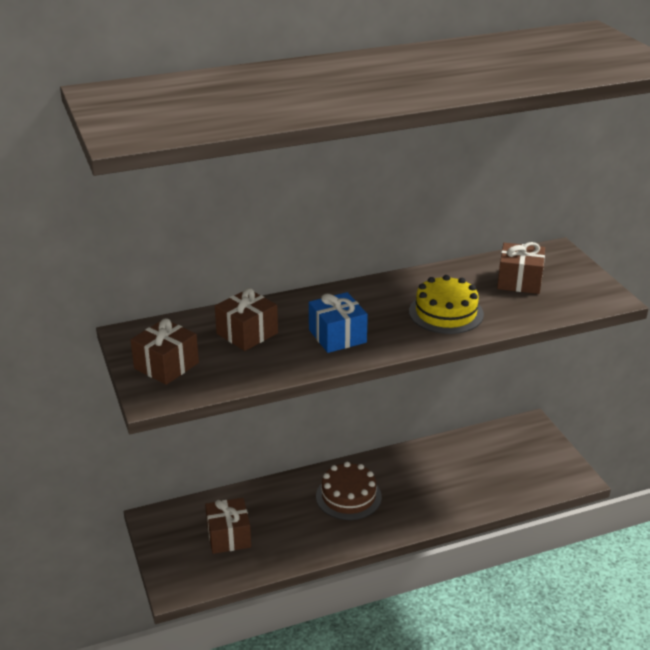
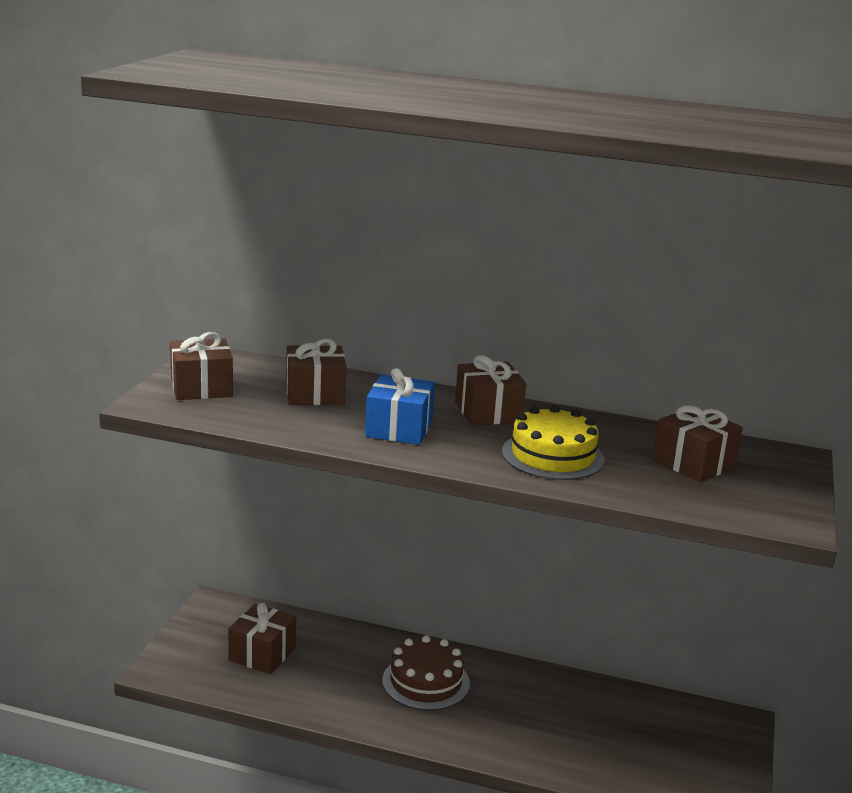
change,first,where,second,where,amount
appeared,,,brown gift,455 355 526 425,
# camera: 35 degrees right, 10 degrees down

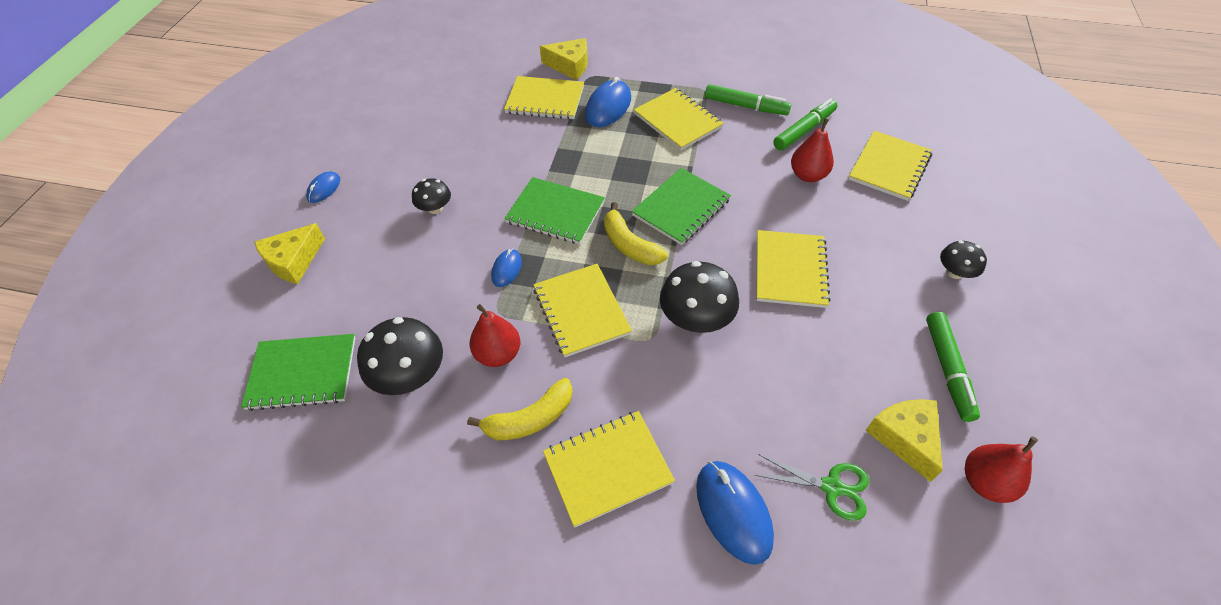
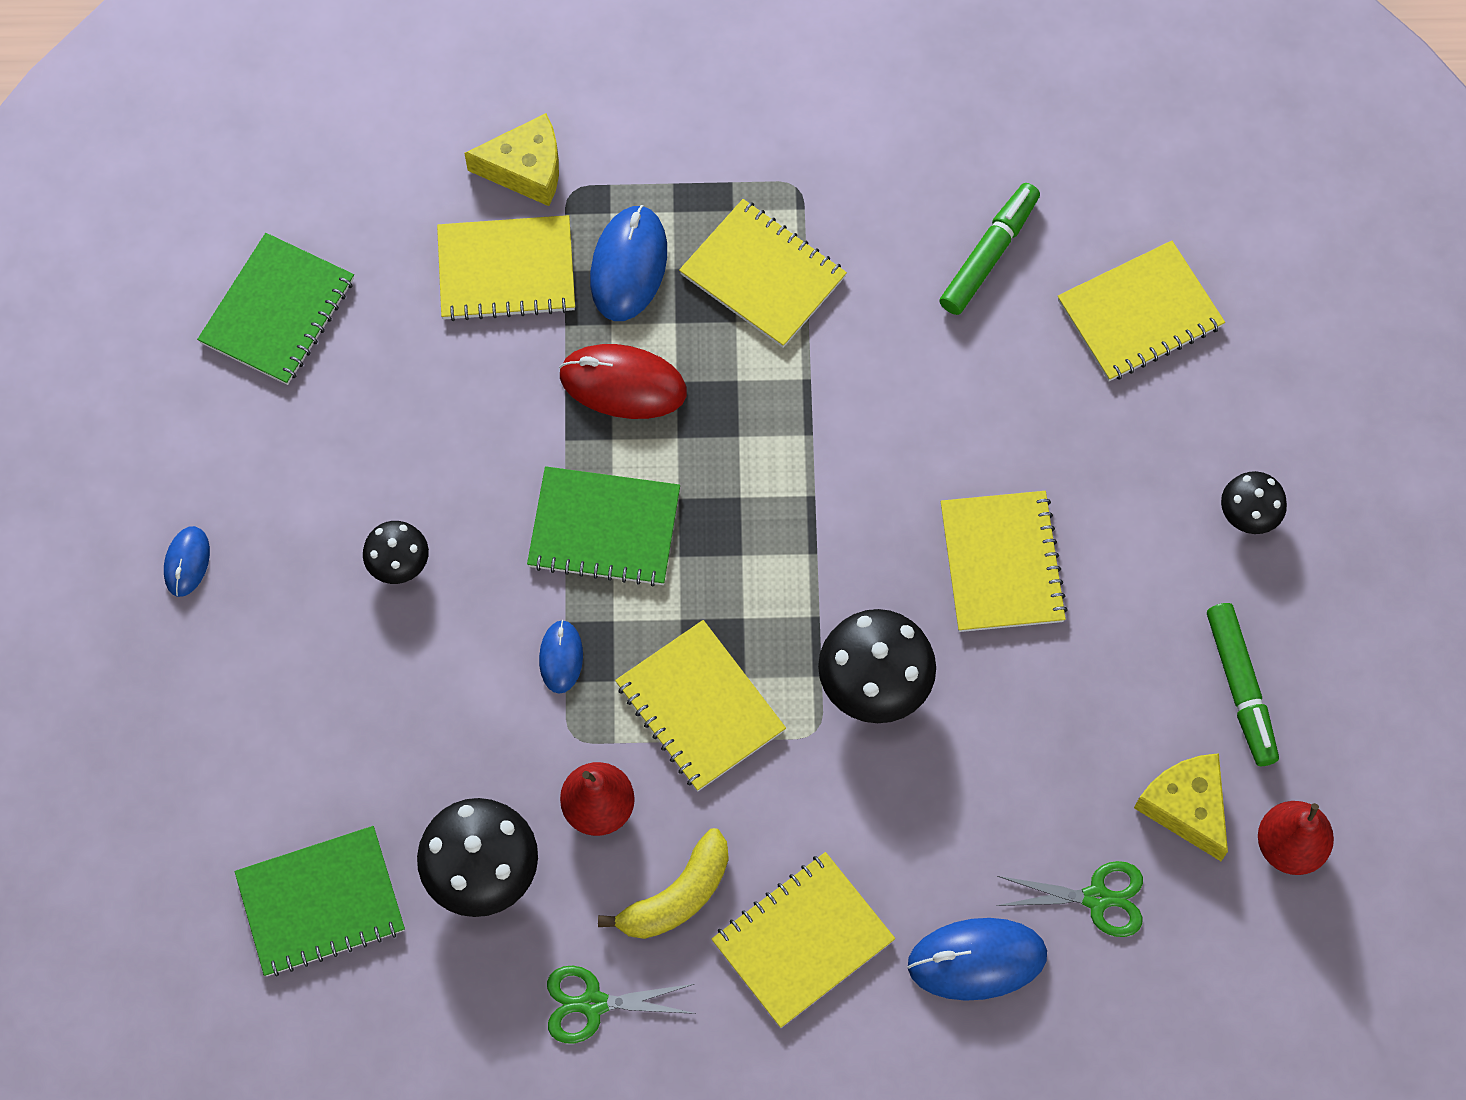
change,first,where,second,where,amount
relocated,green notebook,631 168 731 245,,197 233 354 385,
appeared,,,green scissors,547 966 696 1043,
appeared,,,red mouse,559 344 687 419,
spun,blue mouse,696 461 774 565,,908 918 1047 1001,60 degrees counterclockwise
spun,yellow notebook,849 131 932 201,,1058 241 1225 381,45 degrees clockwise
missing,yellow cheese,254 223 325 284,,,
missing,yellow banana,604 202 668 265,,,
missing,green marker,705 84 791 115,,,
missing,red pear,791 118 834 182,,,
# camera: 15 degrees left, 15 degrees up

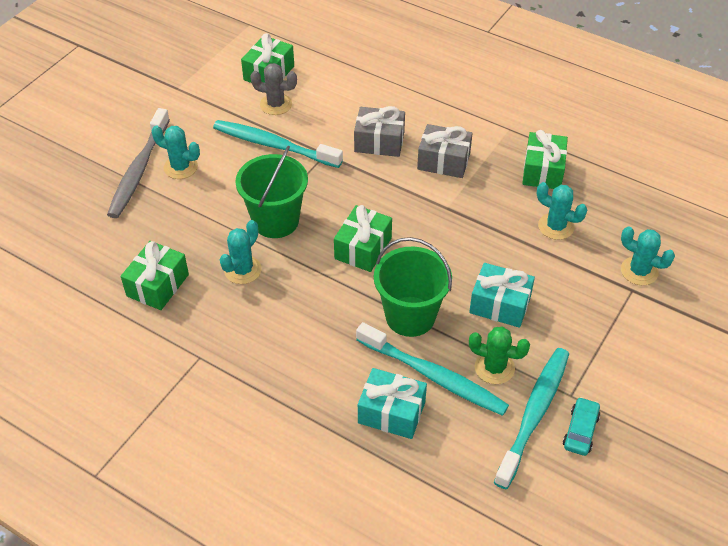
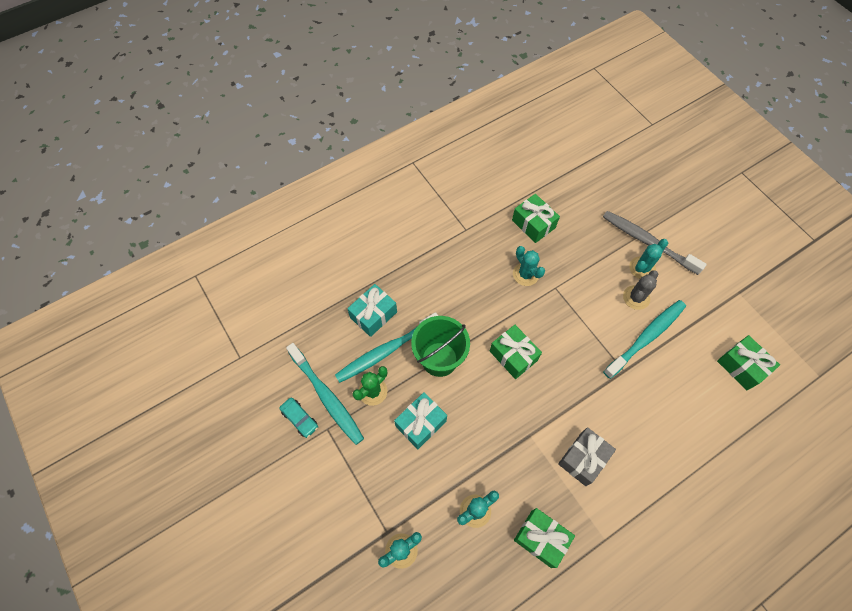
change,first,where,second,where,amount
relocated,grey cactus,250 63 297 115,,623 270 658 310,
missing,green bucket,235 146 308 238,,,
missing,grey gift,354 106 405 157,,,
# camera: 115 degrees right, 15 degrees up

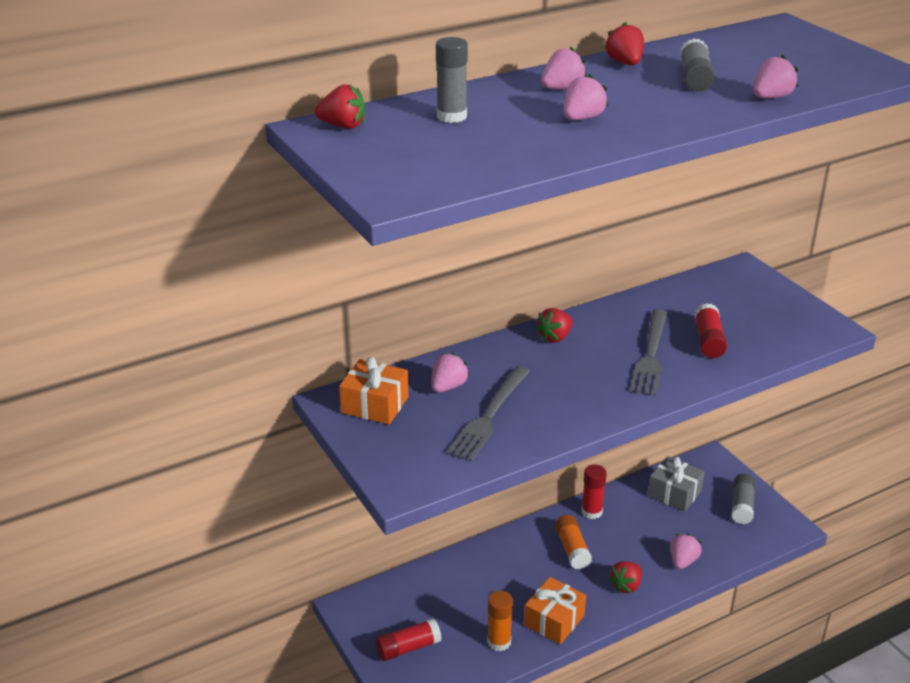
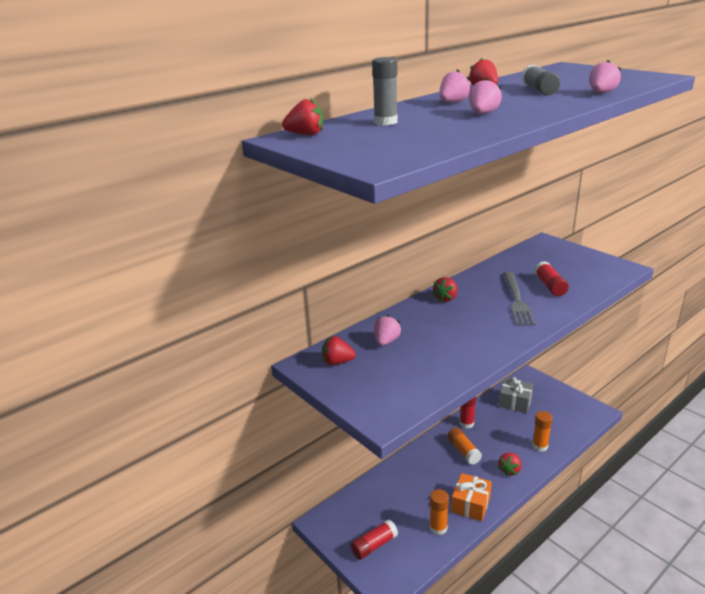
change,first,where,second,where,amount
exchanged,orange gift,339 357 409 424,red strawberry,322 336 356 365,
exchanged,pink strawberry,670 534 702 569,orange glue stick,532 411 553 452,
missing,grey fork,447 367 530 461,,,
missing,grey glue stick,731 473 756 524,,,
# camera: 10 degrees left, 5 degrees down

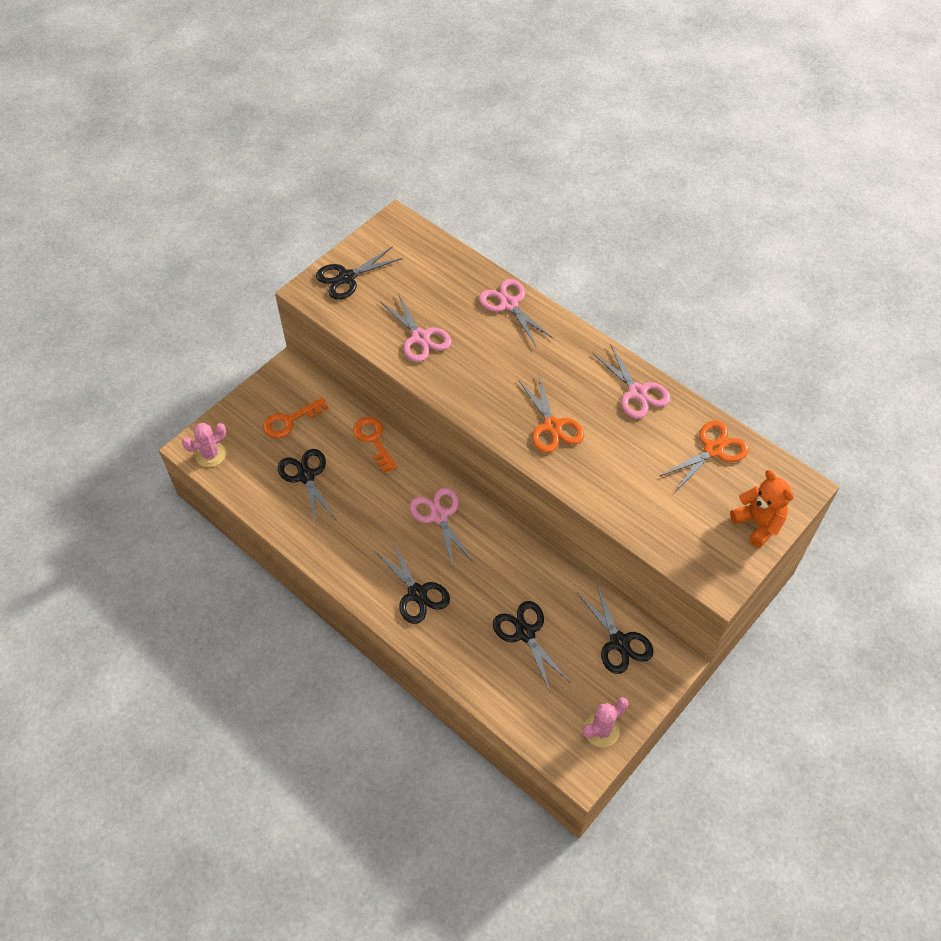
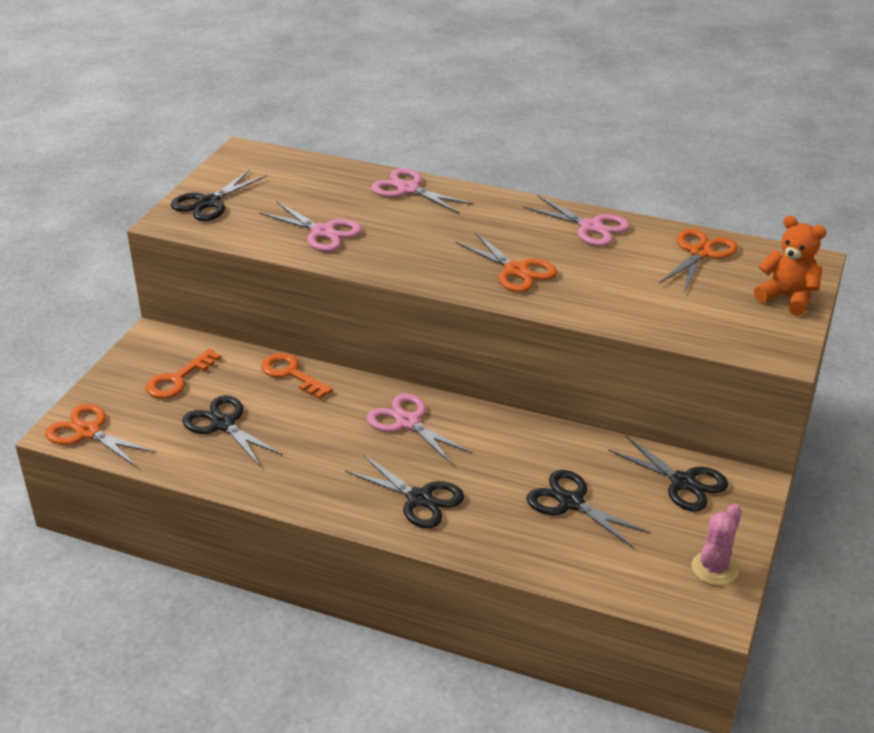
change,first,where,second,where,amount
exchanged,pink cactus,182 423 226 467,orange scissors,45 404 157 467,
# camera: 20 degrees left, 20 degrees down

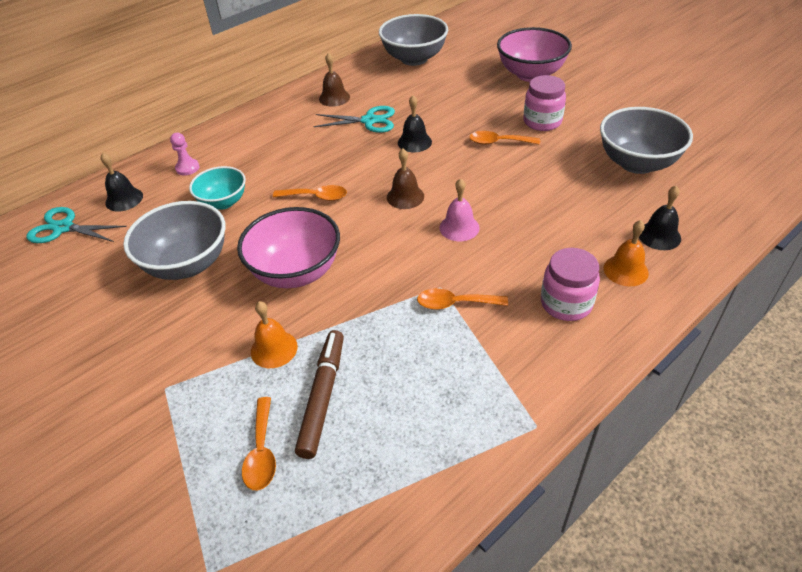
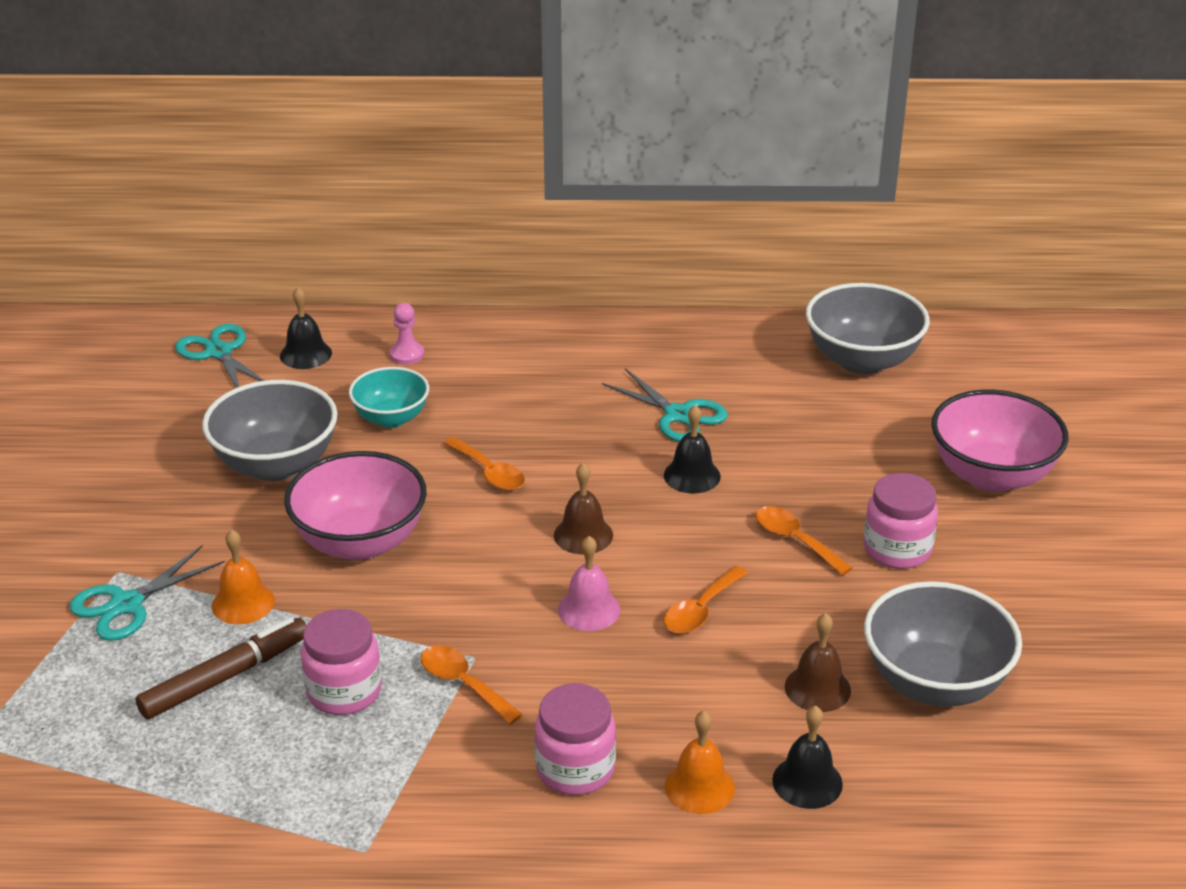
change,first,where,second,where,amount
appeared,,,turquoise scissors,69 545 225 641,
appeared,,,pink jar,301 609 382 715,
relocated,orange spoon,242 397 276 491,,664 566 748 634,
relocated,brown bell,319 53 350 107,,785 613 851 712,
# camera: 40 degrees right, 10 degrees down

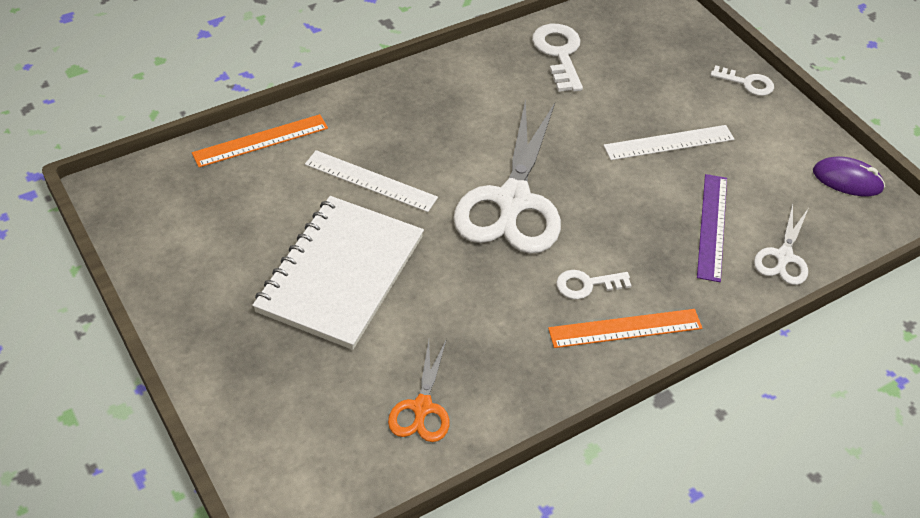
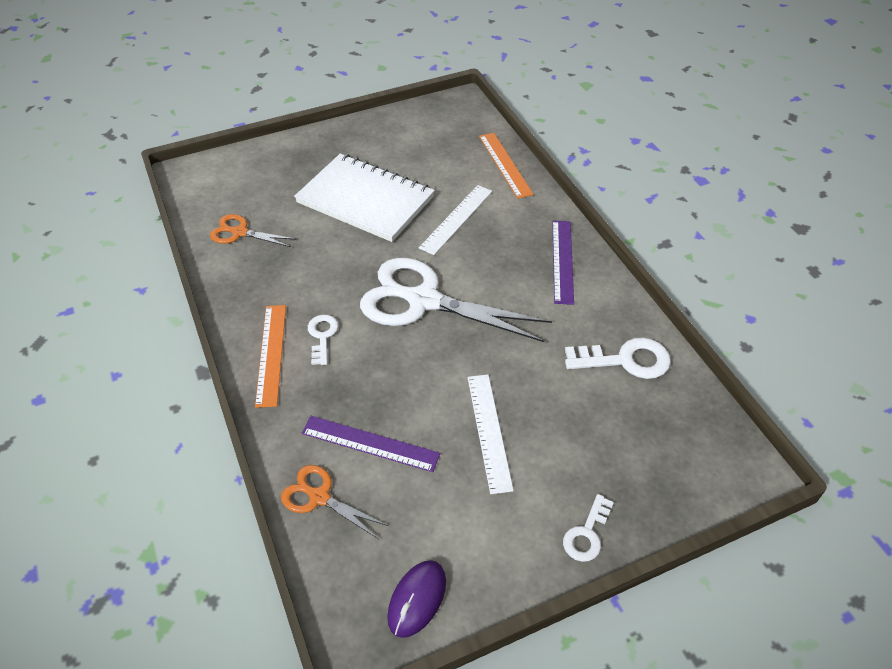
change,first,where,second,where,amount
colour,white scissors,754 204 808 285,orange scissors,281 465 388 539,
appeared,,,purple ruler,552 221 574 305,
# camera: 100 degrees right, 0 degrees up

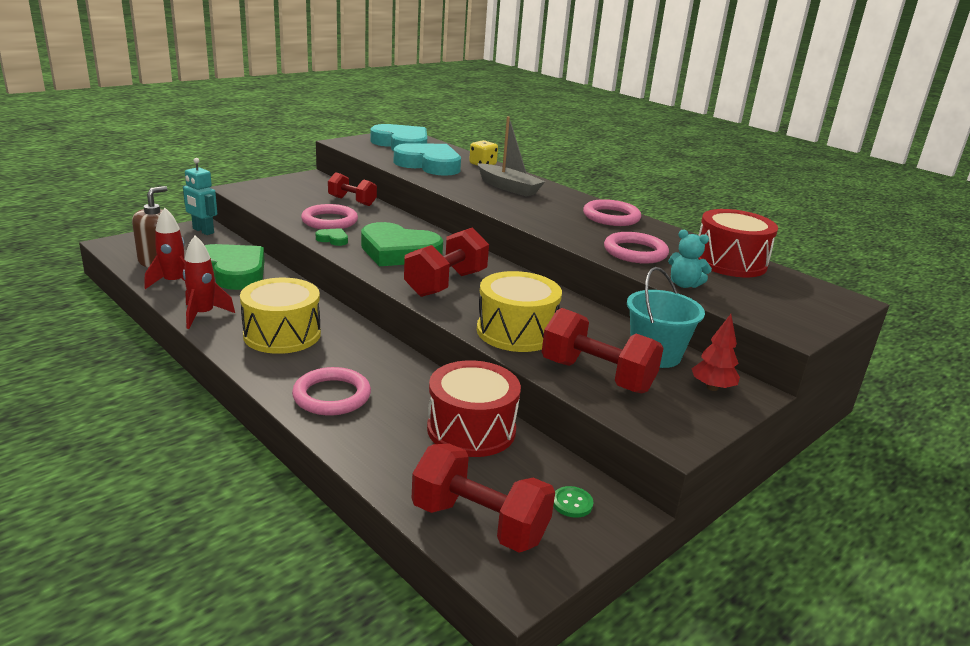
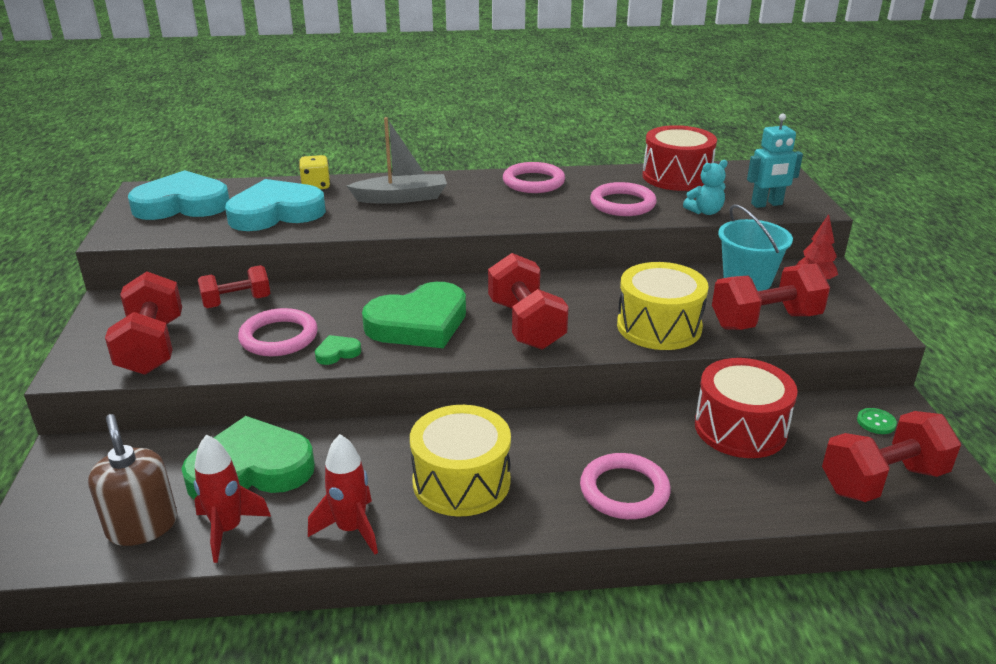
change,first,where,second,where,amount
appeared,,,red dumbbell,105 271 182 375,
relocated,turquoise robot,183 158 217 235,,747 113 803 208,
# camera: 50 degrees left, 5 degrees up

